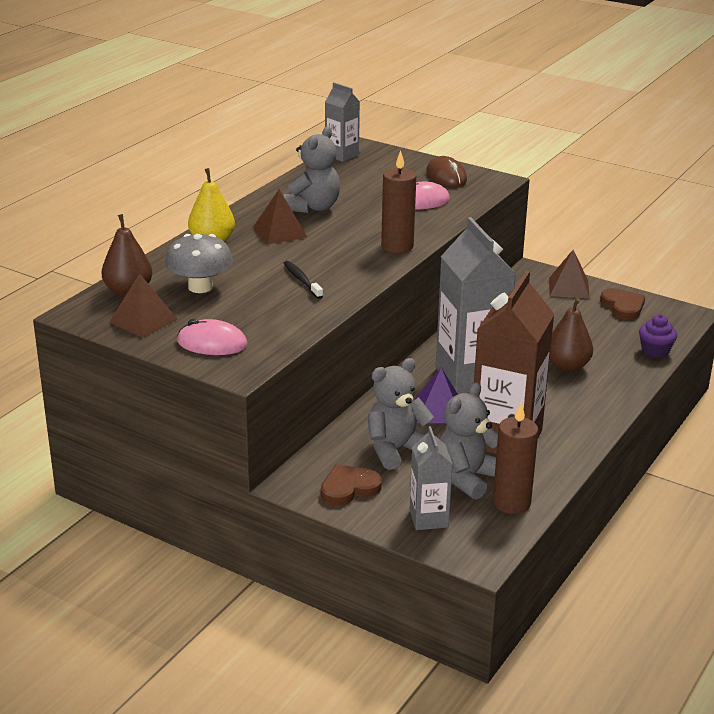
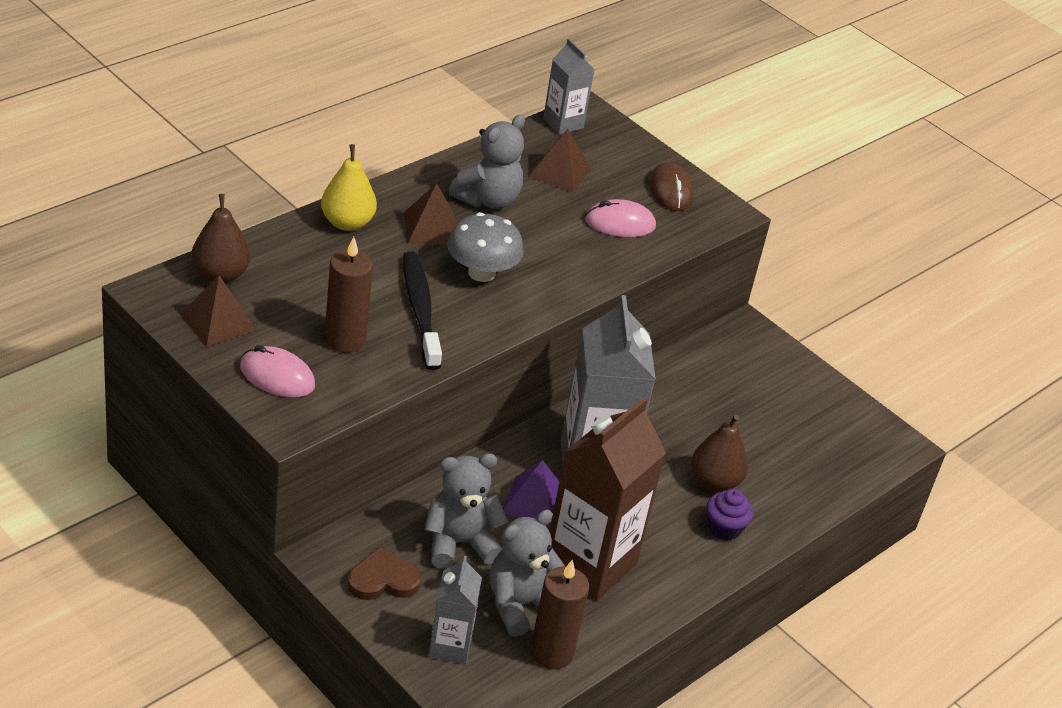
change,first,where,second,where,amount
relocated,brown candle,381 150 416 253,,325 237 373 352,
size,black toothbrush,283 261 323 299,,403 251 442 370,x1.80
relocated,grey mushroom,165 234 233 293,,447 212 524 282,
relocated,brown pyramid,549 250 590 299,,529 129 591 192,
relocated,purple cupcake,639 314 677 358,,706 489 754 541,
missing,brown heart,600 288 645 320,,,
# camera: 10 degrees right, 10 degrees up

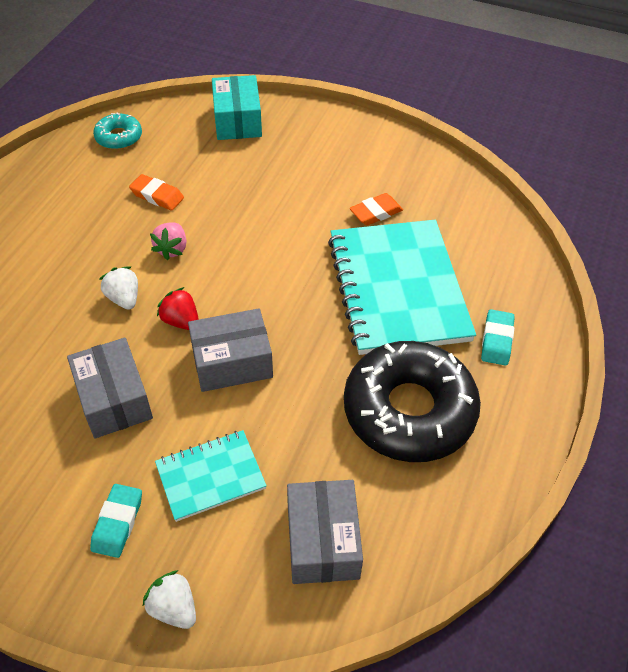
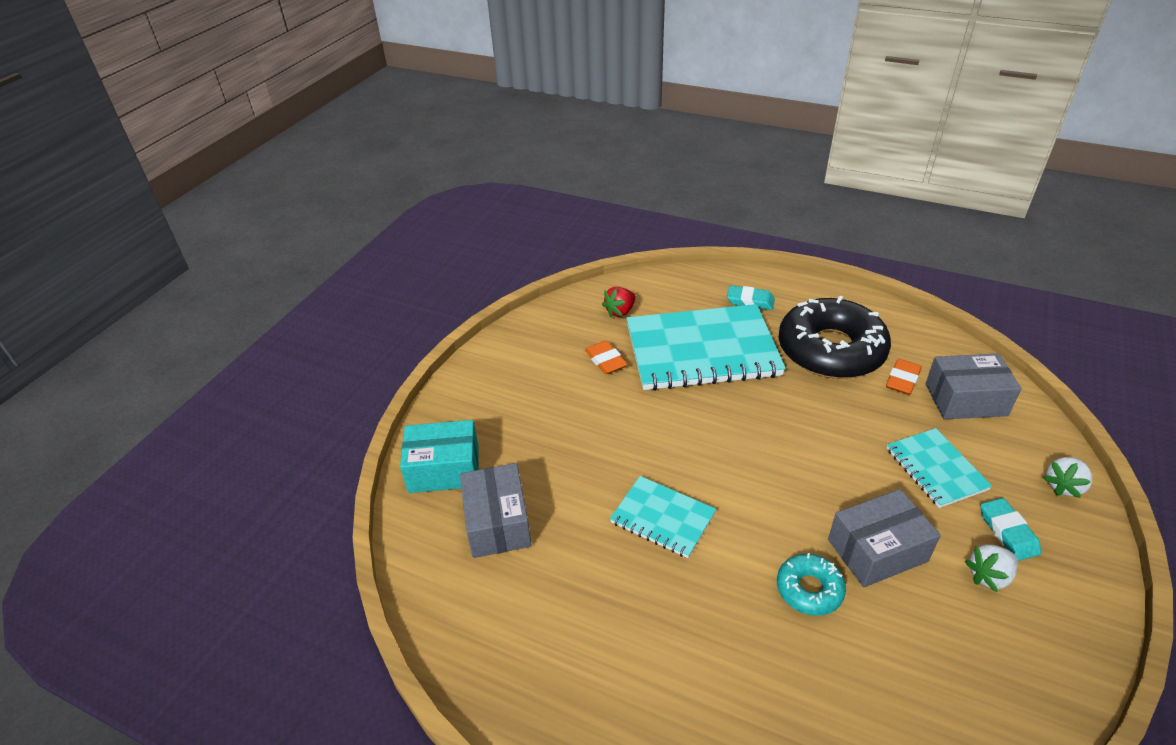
change,first,where,second,where,amount
relocated,grey box,188 308 273 392,,460 463 532 558,
relocated,red strawberry,157 287 199 330,,602 287 636 317,
exchanged,pink strawberry,150 223 186 260,turquoise notebook,610 476 716 558,
relocated,turquoise donut,93 113 142 150,,777 553 846 616,
relocated,orange eraser,129 174 184 211,,886 359 922 395,
relocated,white strawberry,99 266 138 310,,965 545 1018 592,
spun,turquoise eraser,90 484 142 558,,981 498 1041 561,60 degrees clockwise
# camera: 85 degrees left, 10 degrees down

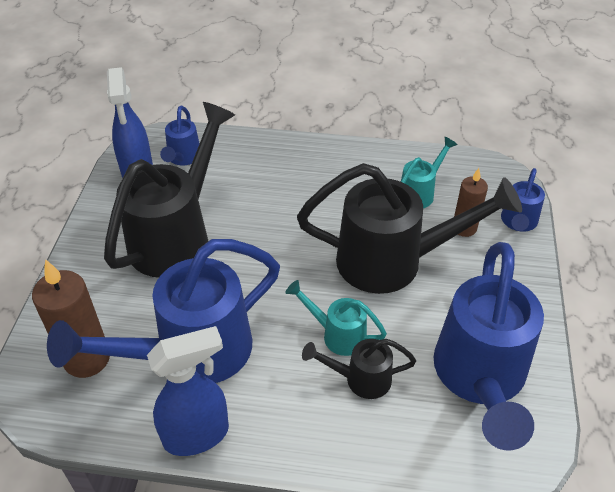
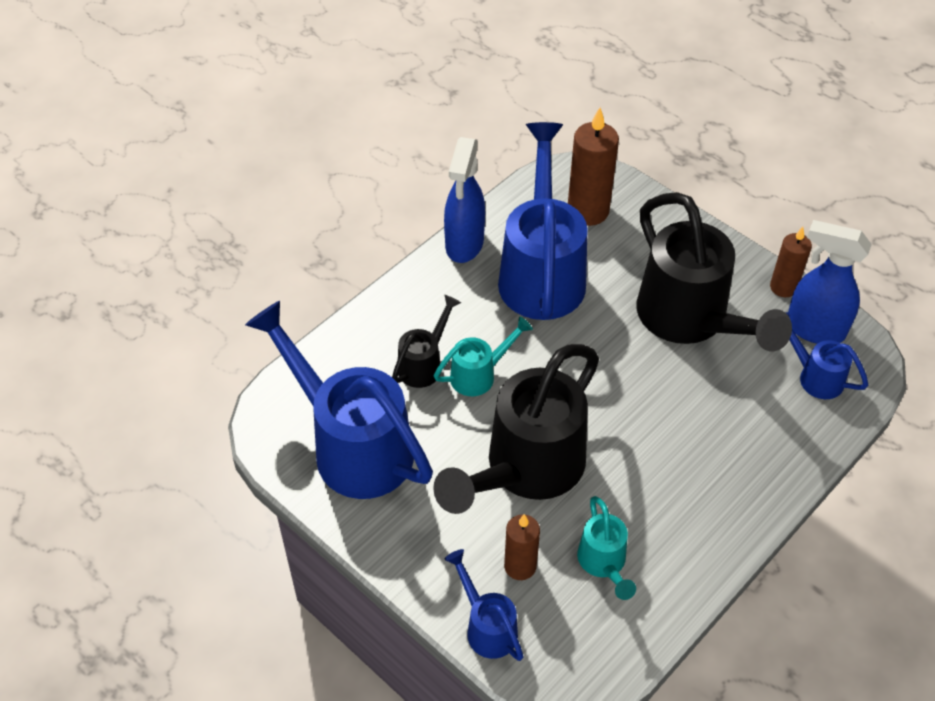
change,first,where,second,where,amount
appeared,,,brown candle,770 227 812 297,
# camera: 125 degrees right, 5 degrees up

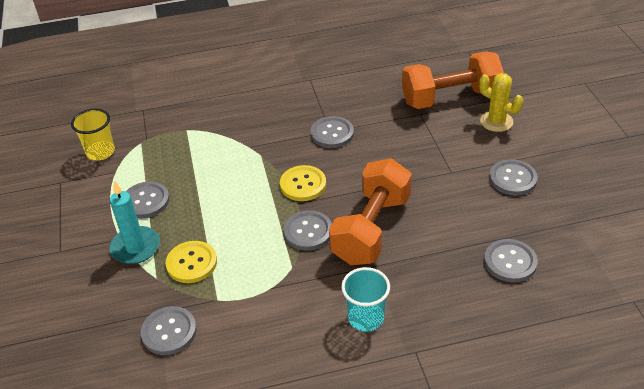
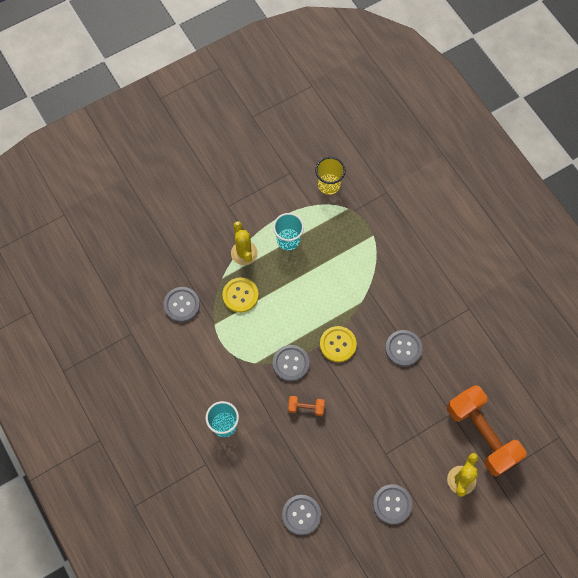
change,first,where,second,where,amount
exchanged,turquoise candle,109 181 160 264,yellow cactus,231 221 258 265,
exchanged,grey button,126 182 169 218,turquoise cup,273 213 304 250,
size,orange dumbbell,329 158 412 265,,288 396 325 416,x0.42
# camera: 70 degrees right, 25 degrees up

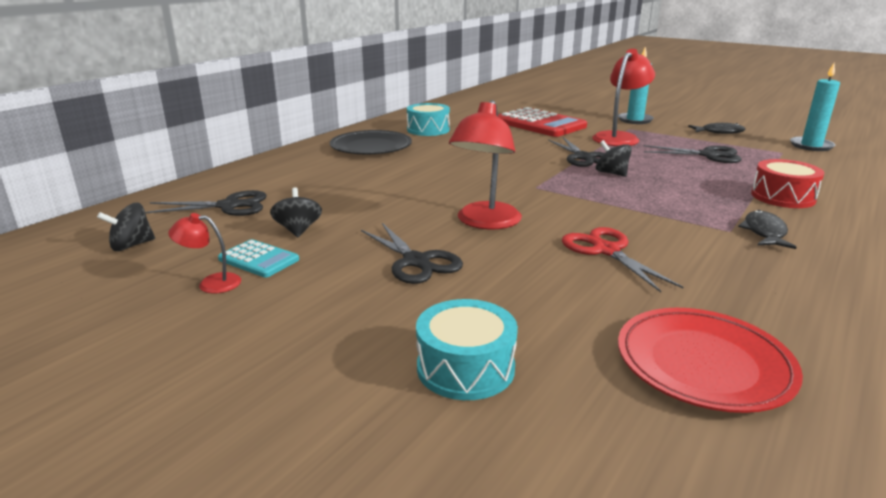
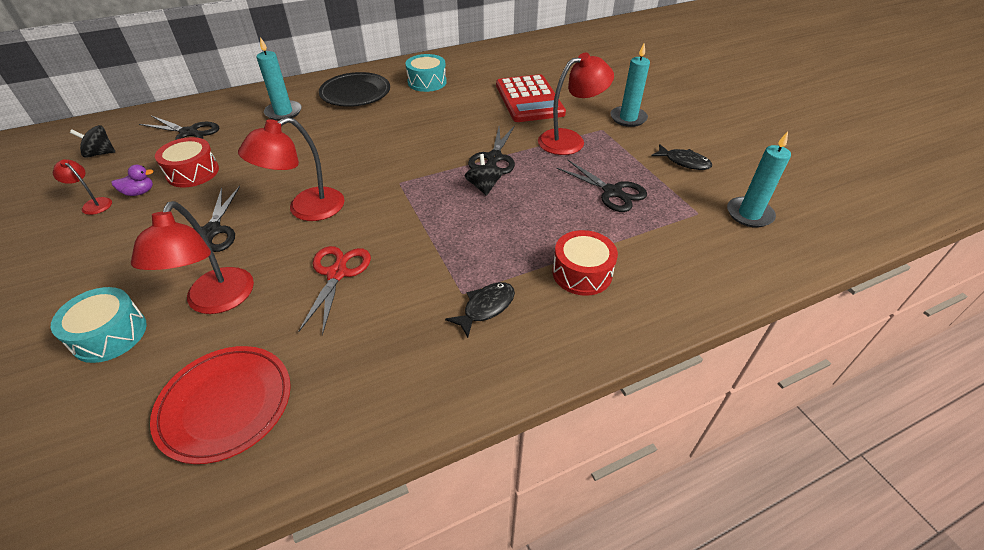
change,first,where,second,where,amount
exchanged,turquoise calculator,218 239 299 277,purple duck,111 165 154 196,
appeared,,,red lamp,131 201 254 314,
exchanged,black spinning top,270 188 322 237,red drum,155 137 219 187,
appeared,,,turquoise candle,257 37 302 121,
# camera: 30 degrees right, 20 degrees up

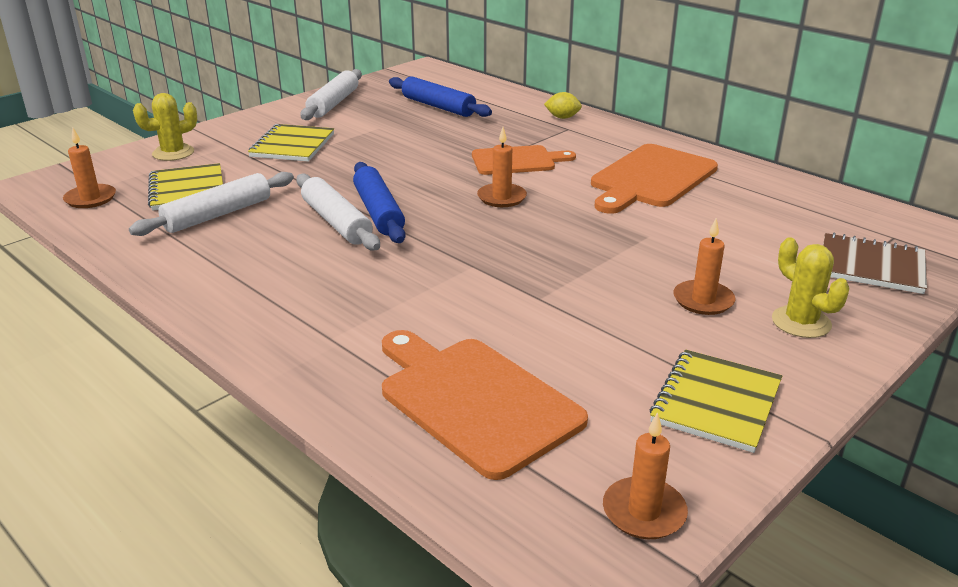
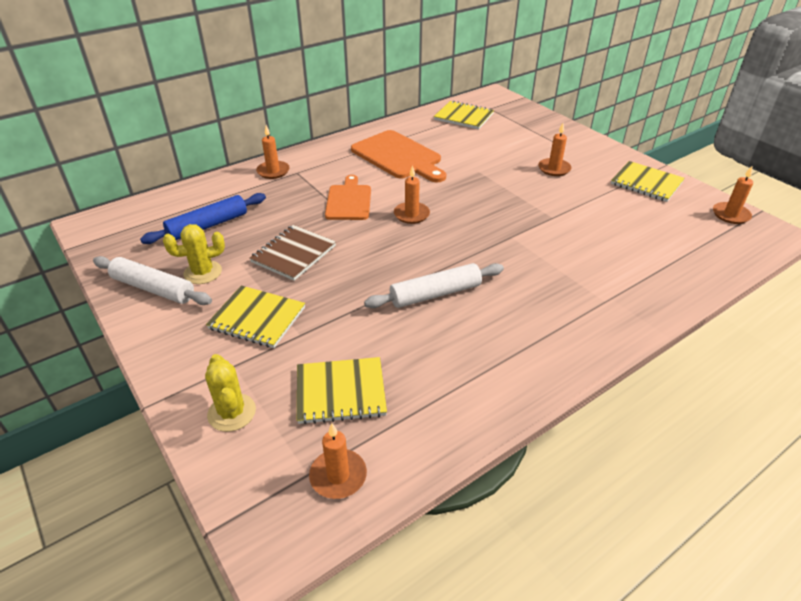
change,first,where,second,where,amount
relocated,yellow cactus,772 237 849 338,,163 224 225 284,
relocated,brown notebook,823 232 927 294,,249 225 336 281,
exchanged,yellow lemon,544 92 582 119,orange candle,256 125 290 179,
appeared,,,yellow notebook,434 101 494 129,
missing,white rolling pin,129 172 294 236,,,
missing,blue rolling pin,353 162 406 243,,,
missing,orange cutting board,382 330 588 480,,,
# camera: 80 degrees left, 10 degrees up

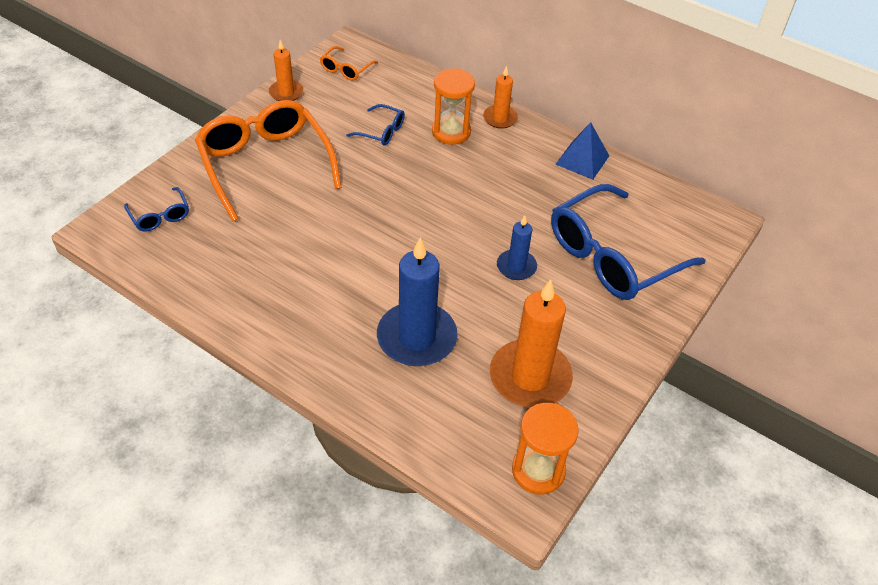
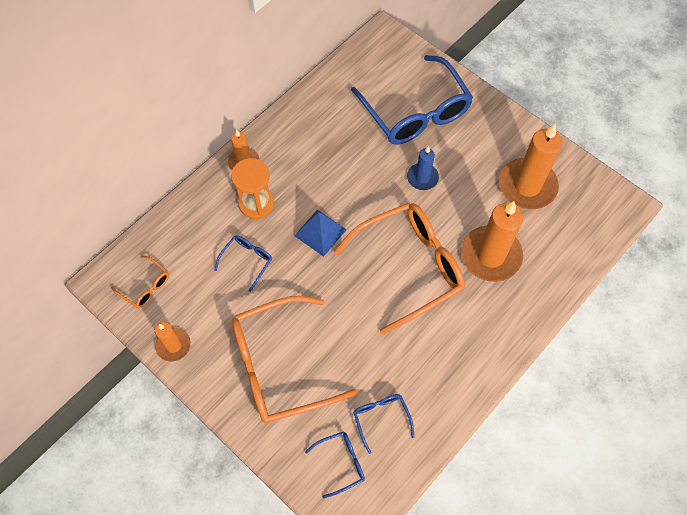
change,first,where,second,where,amount
relocated,blue pyramid,555 122 609 179,,294 210 346 257,
appeared,,,orange glasses,334 202 465 335,
appeared,,,blue glasses,353 394 414 454,
colour,blue candle,377 237 458 366,orange candle,461 201 523 282,
missing,orange hourglass,512 403 579 494,,,
# camera: 80 degrees left, 15 degrees up

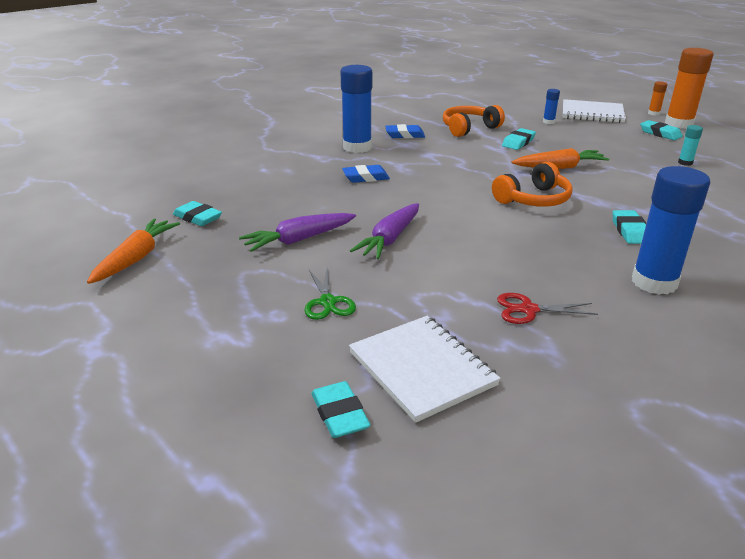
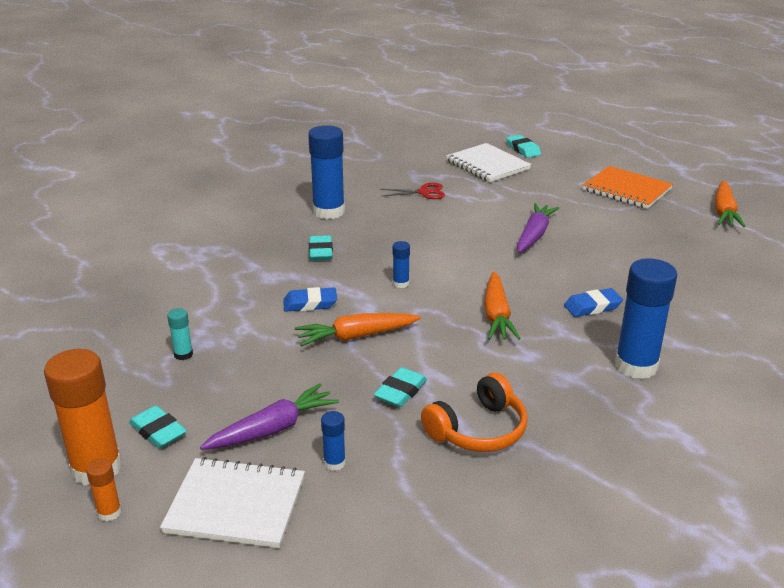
change,first,where,second,where,amount
relocated,purple carrot,239 213 356 252,,200 383 339 450,
relocated,blue eraser,386 124 425 138,,283 287 337 312,
exchanged,orange headphones,492 162 573 207,blue glue stick,393 241 410 288,
appeared,,,orange carrot,484 272 521 340,
appeared,,,orange notebook,583 166 673 209,
missing,turquoise eraser,173 201 222 226,,,
missing,green scissors,304 267 356 320,,,
# camera: 175 degrees right, 0 degrees up

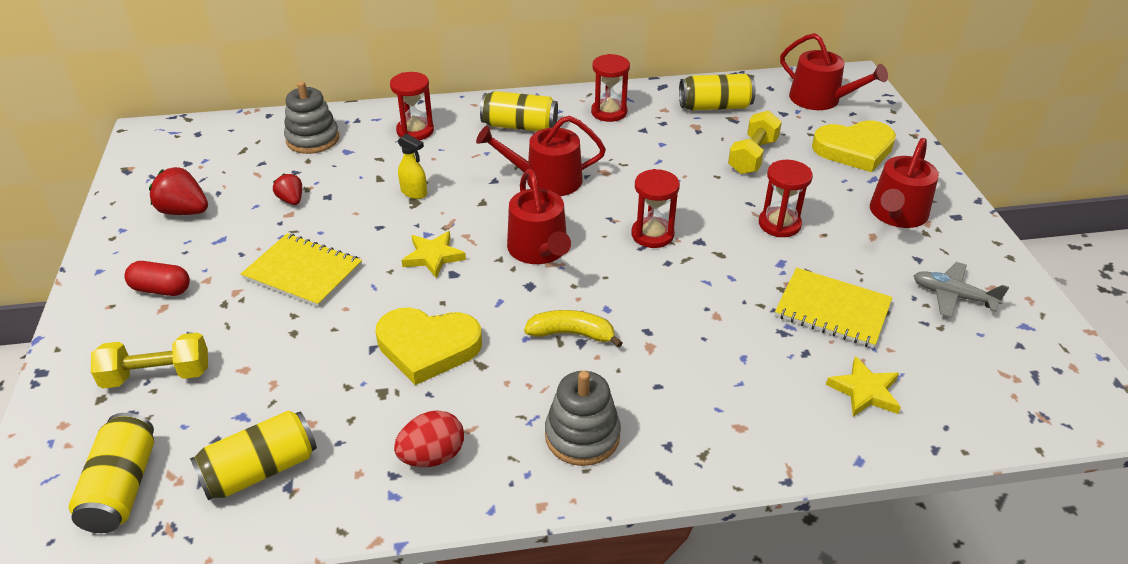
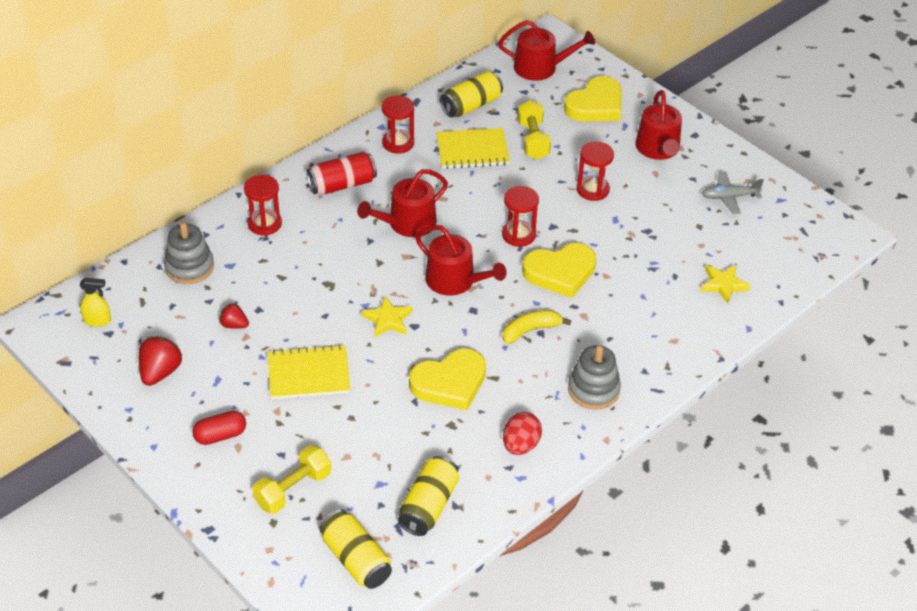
change,first,where,second,where,amount
relocated,yellow spray bottle,398 134 427 199,,80 278 111 327,
spun,red strawberry,149 167 208 215,,139 336 183 386,120 degrees clockwise
colour,yellow can,480 91 558 131,red can,307 152 377 195,
relocated,yellow notebook,775 268 893 348,,436 128 510 169,
appeared,,,yellow heart,522 243 596 298,
# camera: 35 degrees left, 5 degrees up

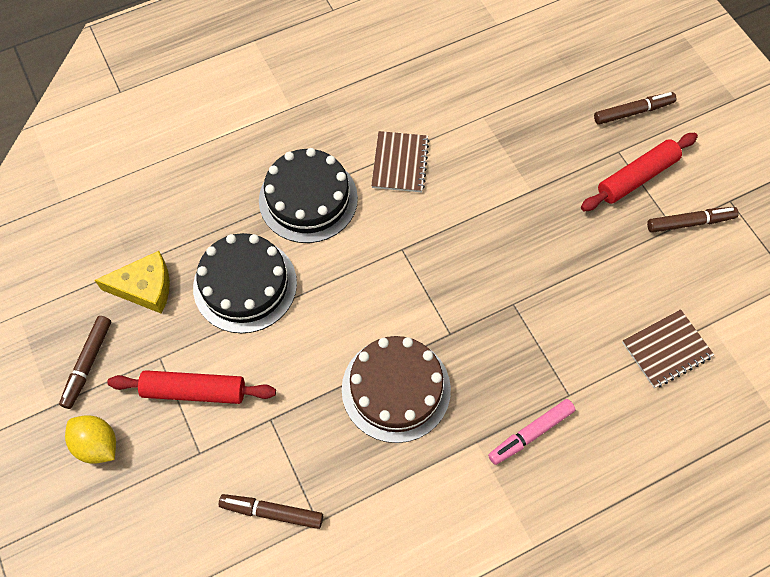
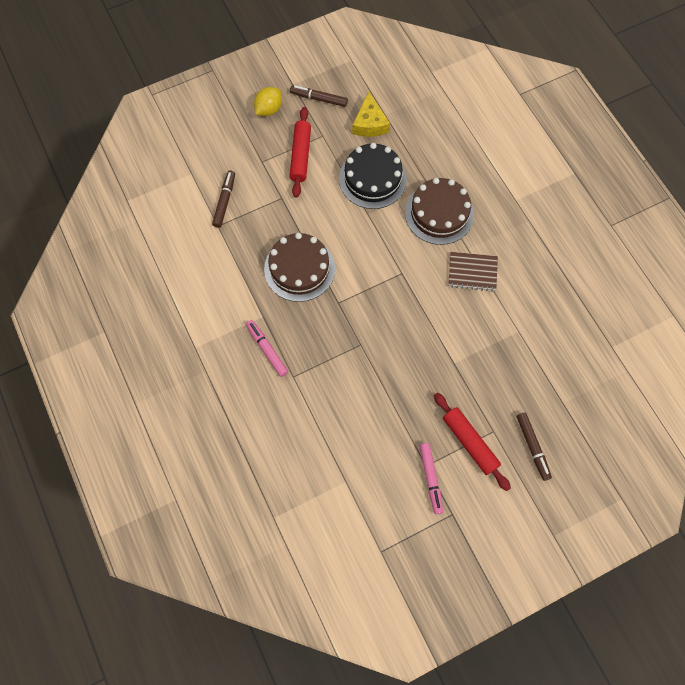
change,first,where,second,where,amount
colour,black cake,259 148 358 243,brown cake,405 178 474 245,
colour,brown marker,647 207 739 233,pink marker,419 443 443 515,
missing,brown notebook,622 309 714 388,,,
# camera: 90 degrees right, 5 degrees up

